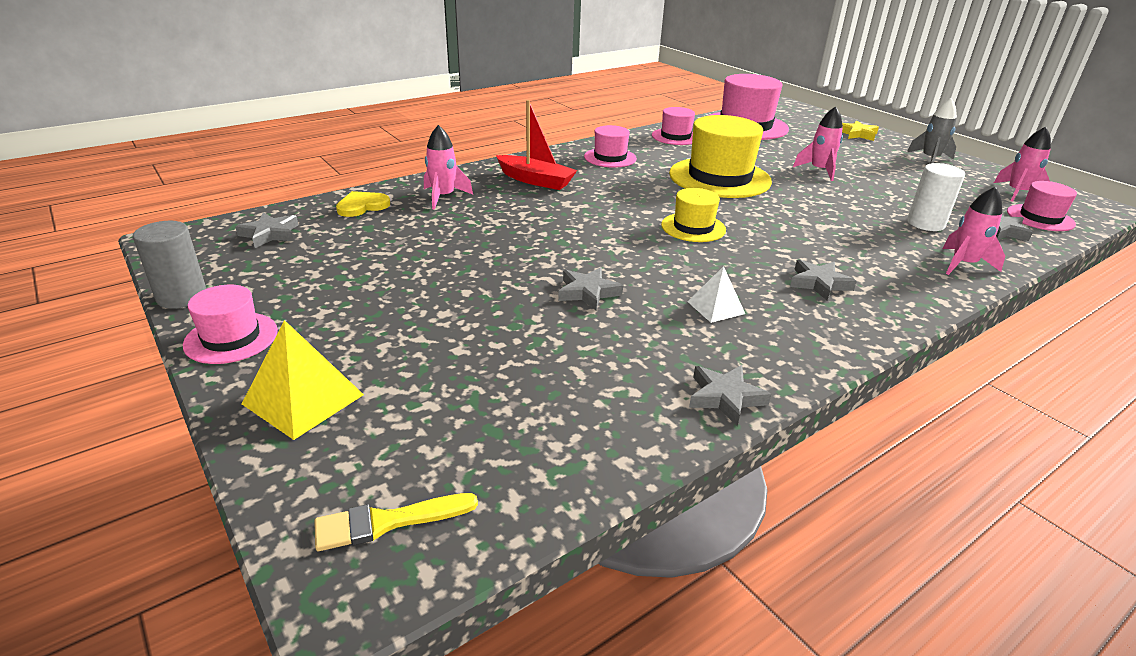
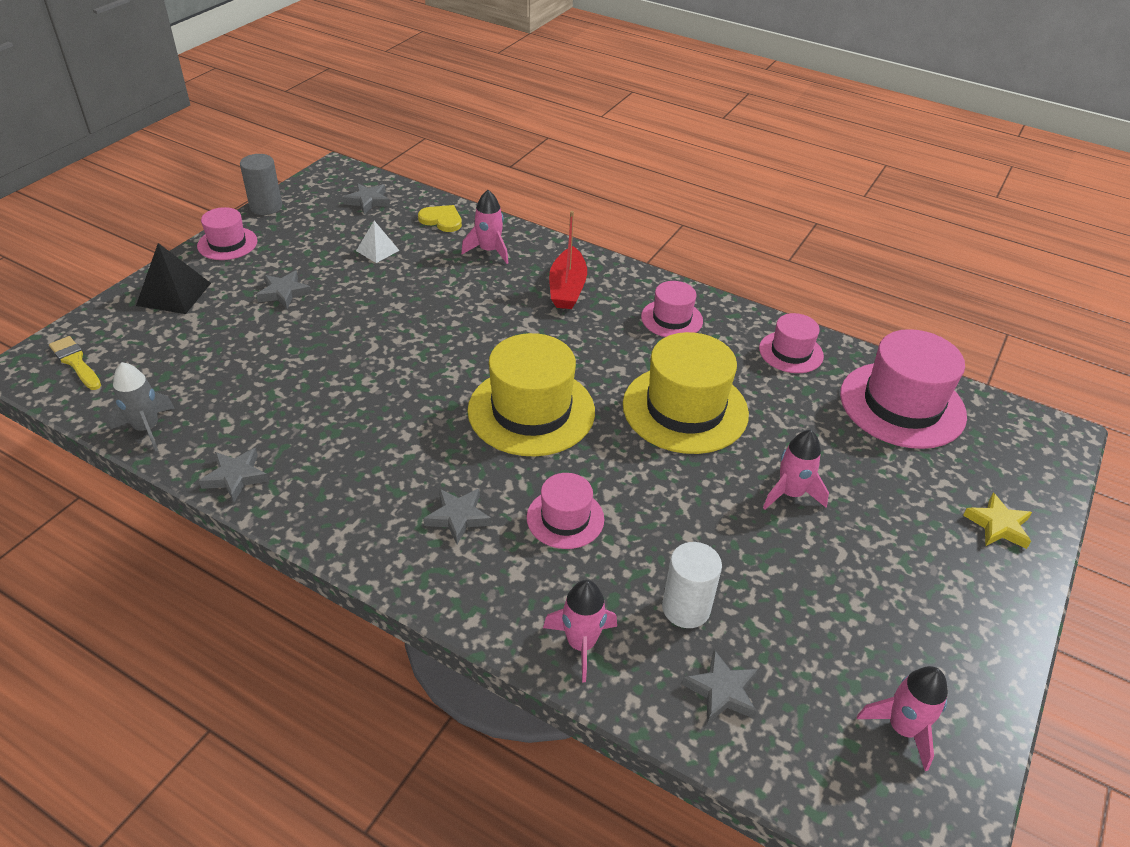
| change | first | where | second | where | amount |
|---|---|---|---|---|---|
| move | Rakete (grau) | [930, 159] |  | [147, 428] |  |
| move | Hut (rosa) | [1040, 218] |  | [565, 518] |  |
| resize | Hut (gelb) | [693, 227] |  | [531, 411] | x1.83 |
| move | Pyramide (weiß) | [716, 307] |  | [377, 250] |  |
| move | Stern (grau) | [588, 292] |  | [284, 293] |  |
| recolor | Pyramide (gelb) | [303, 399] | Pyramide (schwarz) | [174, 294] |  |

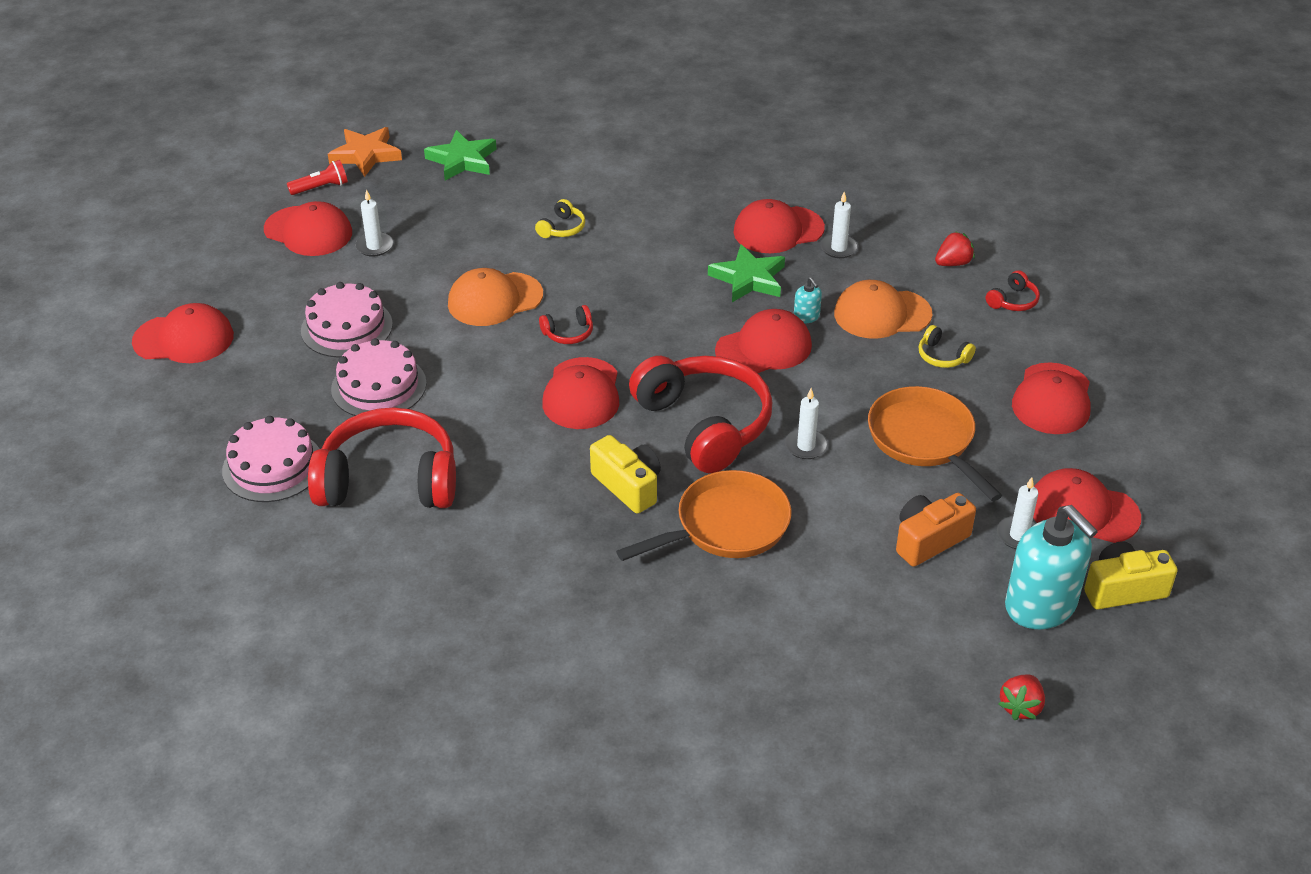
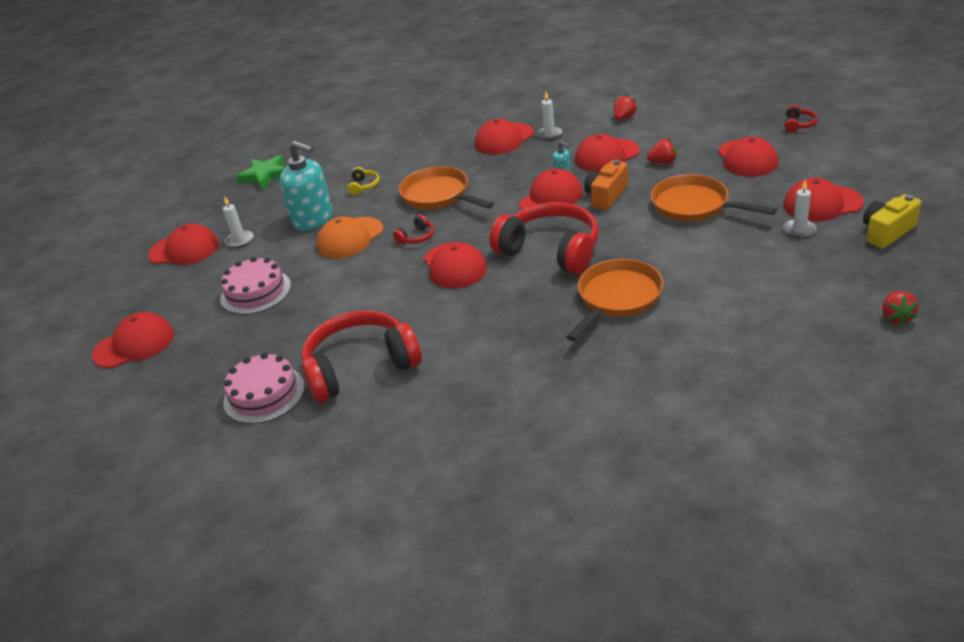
| change | first | where | second | where | amount |
|---|---|---|---|---|---|
| delete | Stern (orange) | [366, 155] |  |  |  |
| delete | Taschenlampe (rot) | [321, 188] |  |  |  |
| delete | Stern (grün) | [748, 279] |  |  |  |
| move | Kopfhörer (rot) | [1013, 301] |  | [798, 124] |  |
| recolor | Kappe (orange) | [882, 314] | Kappe (rot) | [606, 155] |  |
| replace | Kopfhörer (gelb) | [942, 356] | Erdbeere (rot) | [663, 162] |  |
| delete | Kuchen (rosa) | [379, 386] |  |  |  |
| delete | Kerze (weiß) | [806, 446] |  |  |  |
| delete | Kamera (gelb) | [628, 486] |  |  |  |
| move | Kamera (orange) | [929, 540] |  | [606, 196] |  |
| move | Seifenspender (türkis) | [1041, 606] |  | [313, 219] |  |
| insert |  |  | Pfanne (orange) | [438, 195] |  |

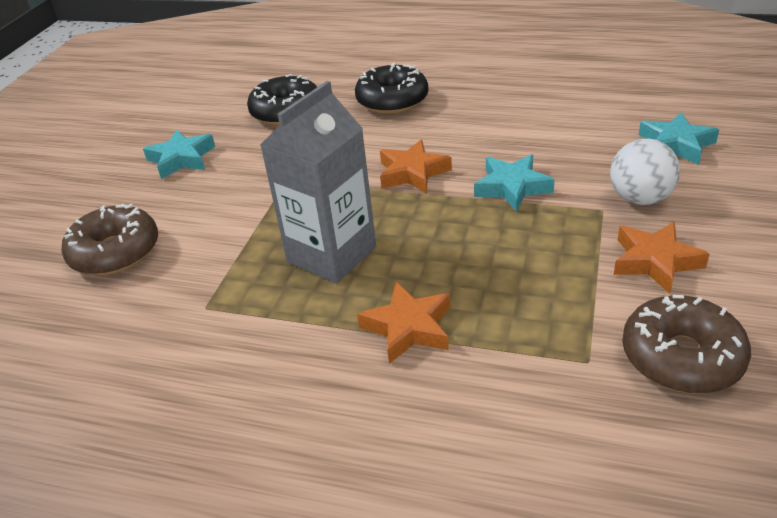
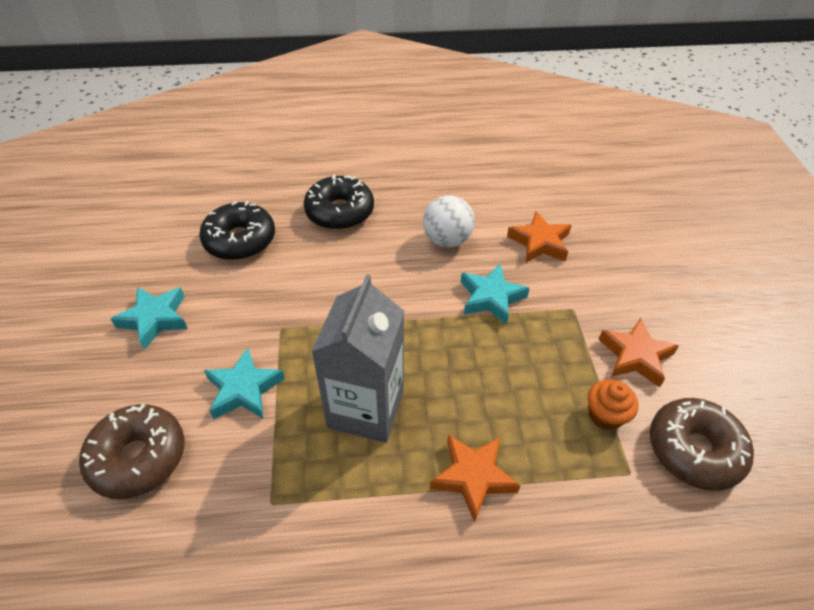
| change | first | where | second | where | amount |
|---|---|---|---|---|---|
| move | Stern (türkis) | [675, 145] |  | [244, 389] |  |
| move | Ball (weiß) | [640, 198] |  | [447, 240] |  |
| move | Stern (orange) | [412, 173] |  | [540, 242] |  |
| insert |  |  | Muffin (orange) | [605, 415] |  |

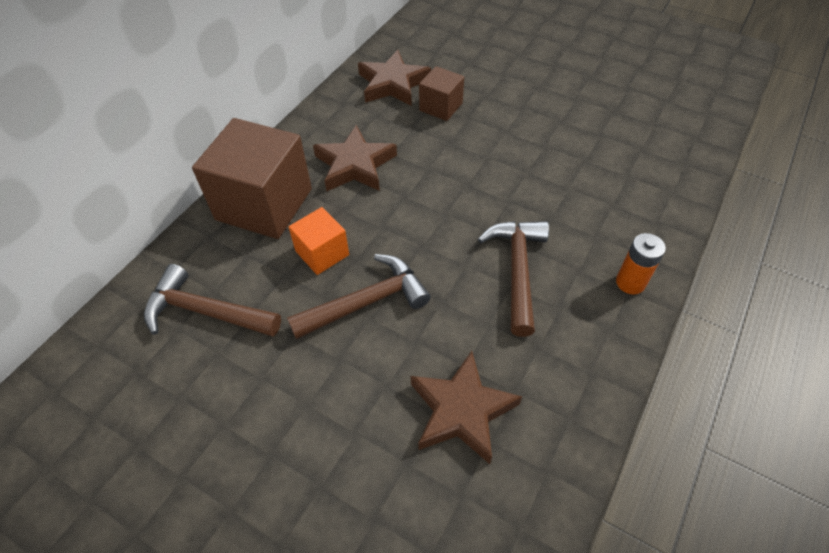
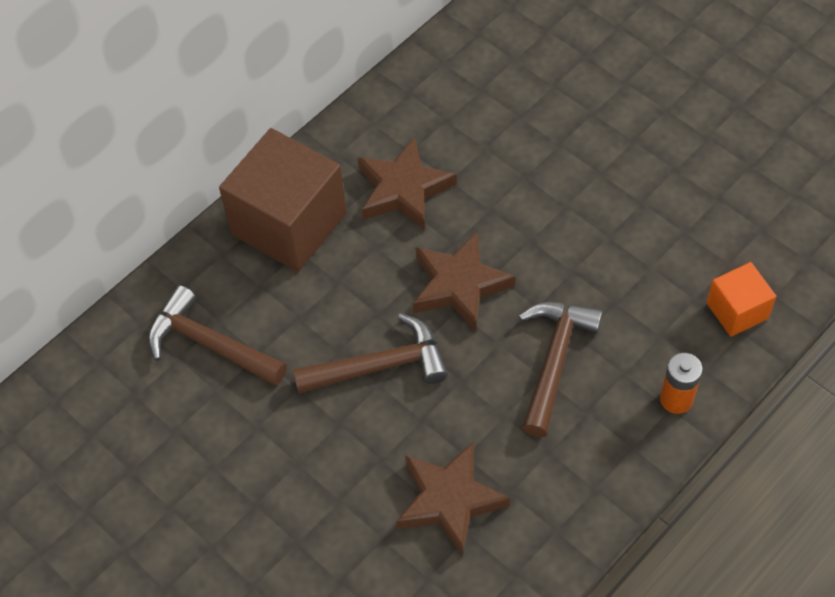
| change | first | where | second | where | amount |
|---|---|---|---|---|---|
| move | Stern (braun) | [393, 84] |  | [459, 285] |  |
| delete | Kubus (braun) | [441, 107] |  |  |  |
| move | Kubus (orange) | [322, 253] |  | [737, 310] |  |

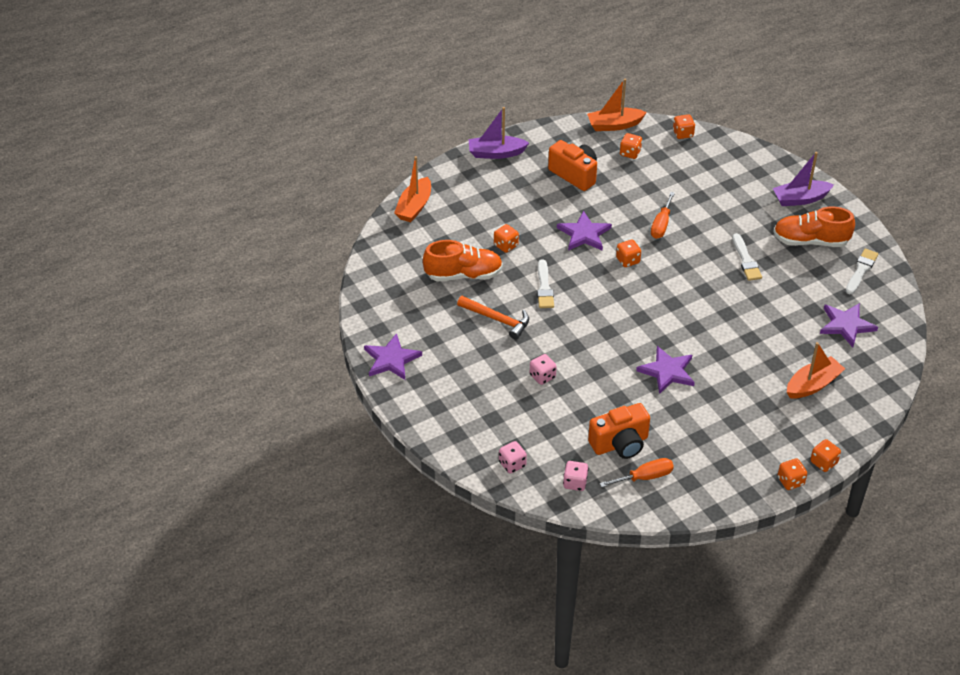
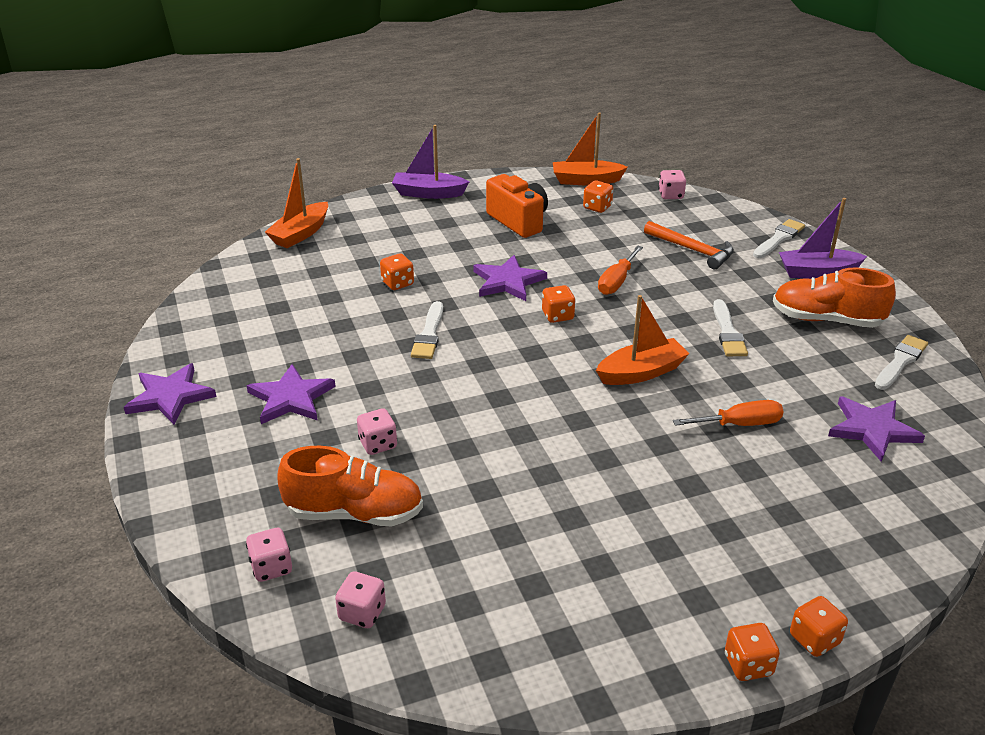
| change | first | where | second | where | amount |
|---|---|---|---|---|---|
| recolor | Spielwürfel (orange) | [683, 134] | Spielwürfel (rosa) | [671, 195] |  |
| move | Schuh (orange) | [463, 275] |  | [355, 513] |  |
| move | Hammer (orange) | [497, 320] |  | [692, 250] |  |
| move | Boot (orange) | [813, 385] |  | [641, 372] |  |
| move | Stern (lila) | [667, 371] |  | [291, 398] |  |
| delete | Kamera (orange) | [620, 444] |  |  |  |
| move | Schraubenzieher (orange) | [645, 477] |  | [740, 424] |  |
| insert |  |  | Pinsel (weiß) | [779, 238] |  |

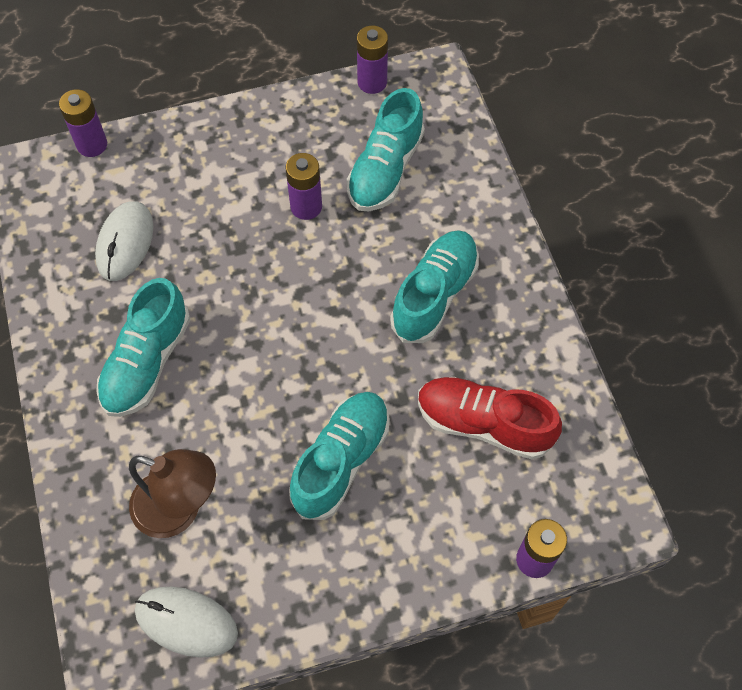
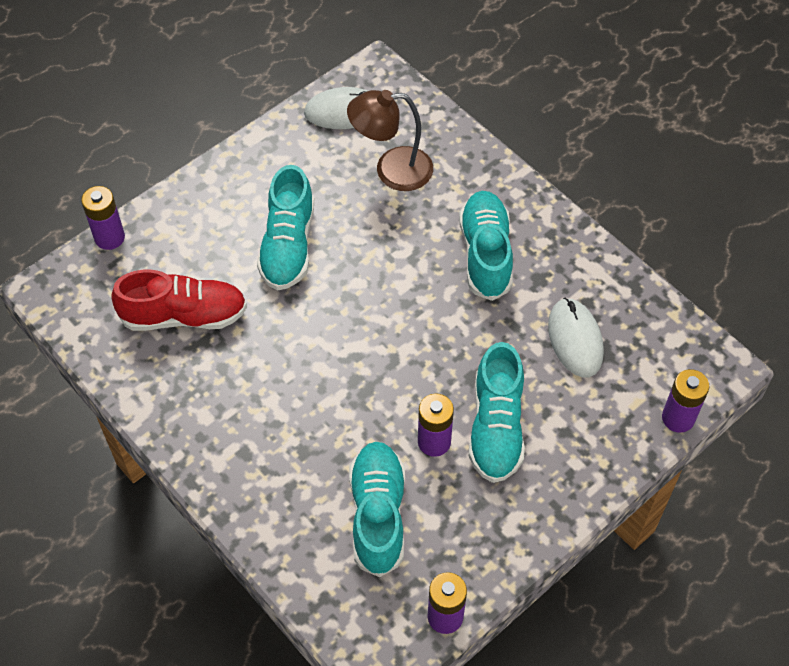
| change | first | where | second | where | amount |
|---|---|---|---|---|---|
| move | Schuh (türkis) | [434, 295] |  | [496, 427] |  |

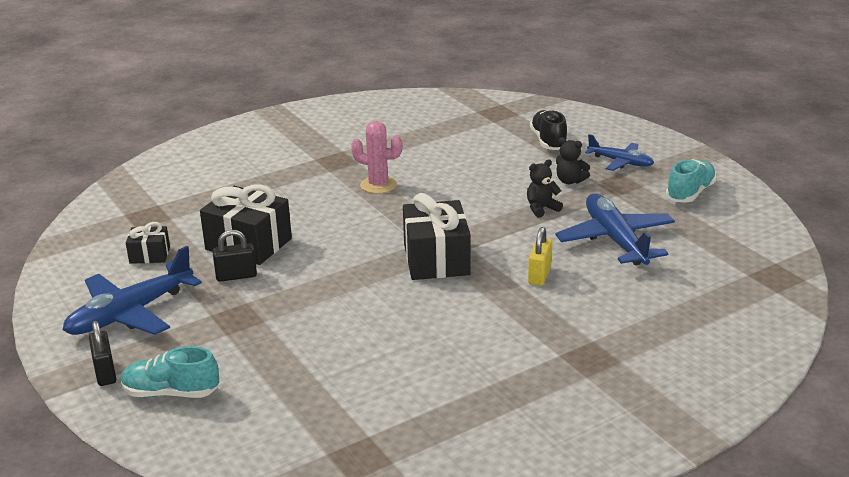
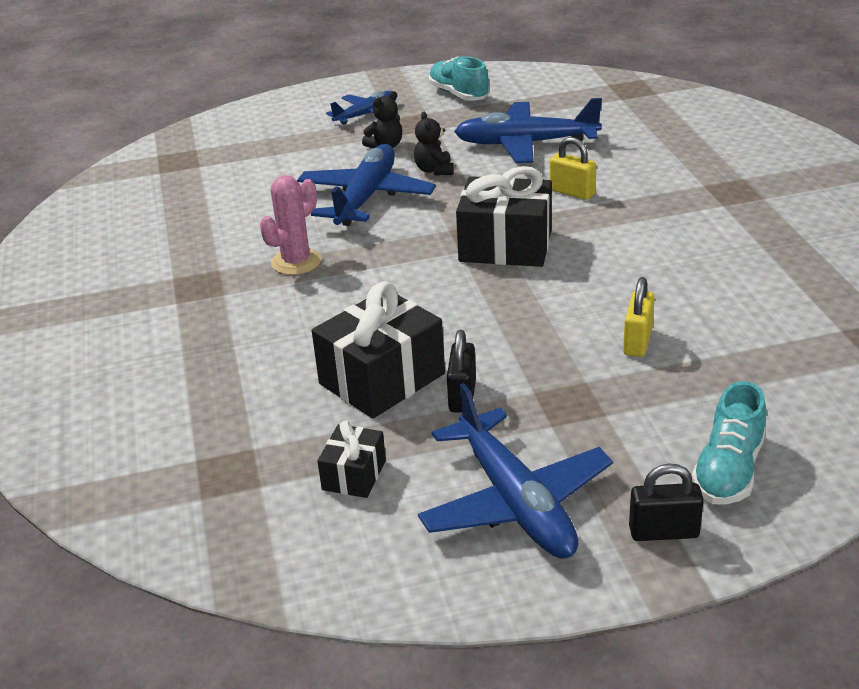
| change | first | where | second | where | amount |
|---|---|---|---|---|---|
| delete | Schuh (schwarz) | [548, 141] |  |  |  |
| insert |  |  | Flugzeug (blau) | [366, 198] |  |
| insert |  |  | Vorhängeschloss (gelb) | [637, 341] |  |

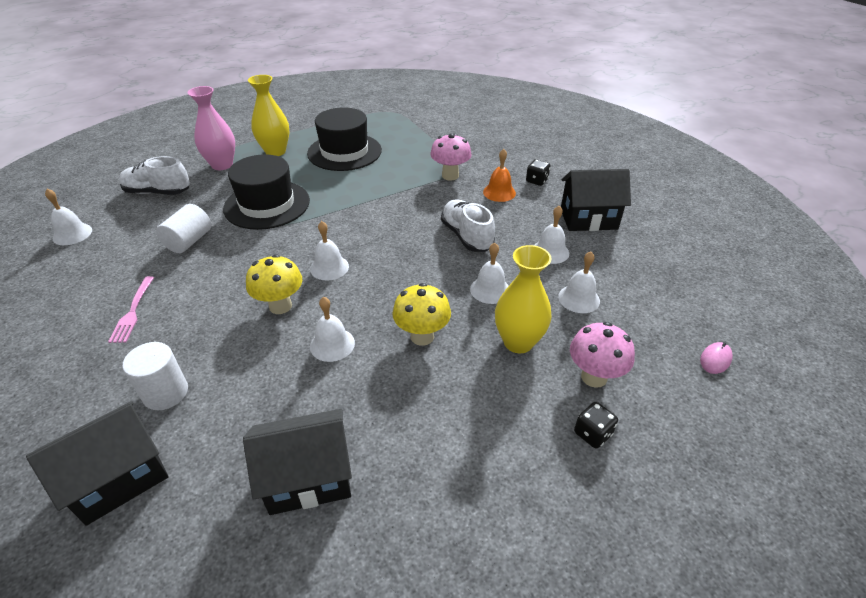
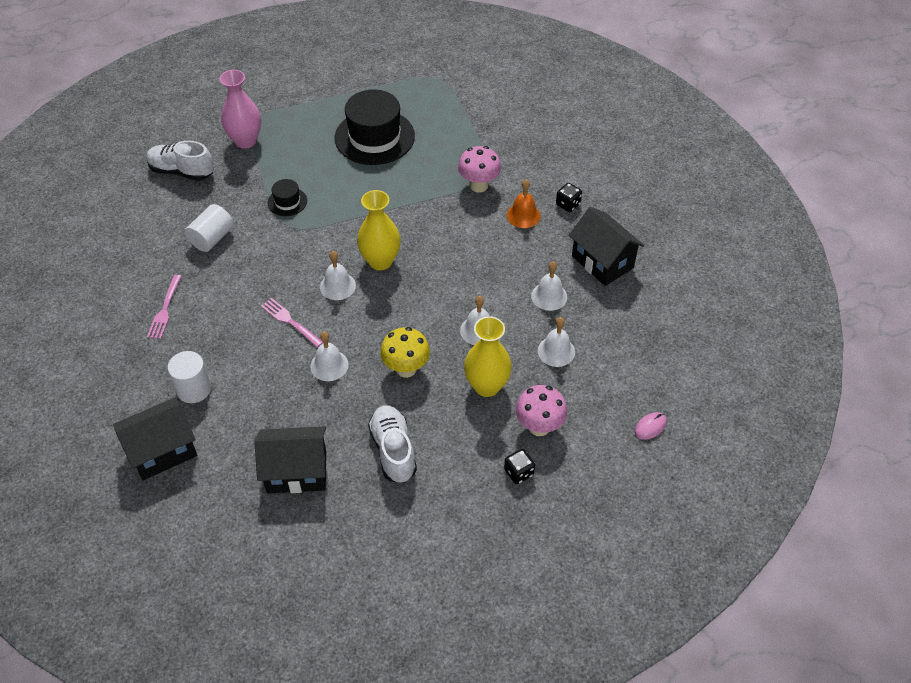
| change | first | where | second | where | amount |
|---|---|---|---|---|---|
| move | Vase (gelb) | [275, 151] |  | [380, 261] |  |
| resize | Hut (schwarz) | [267, 204] |  | [287, 202] | x0.47 |
| rotate | Haus (schwarz) | [588, 219] |  | [602, 262] | 45 degrees clockwise |
| delete | Glocke (weiß) | [72, 234] |  |  |  |
| move | Schuh (weiß) | [466, 236] |  | [393, 450] |  |
| replace | Pilz (gelb) | [280, 306] | Gabel (rosa) | [290, 321] |  |

